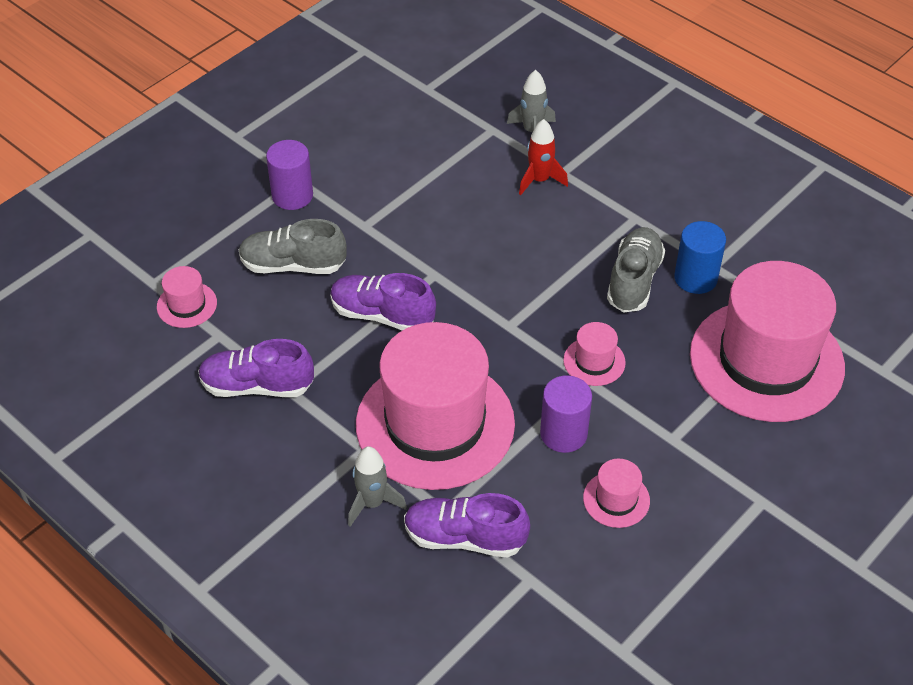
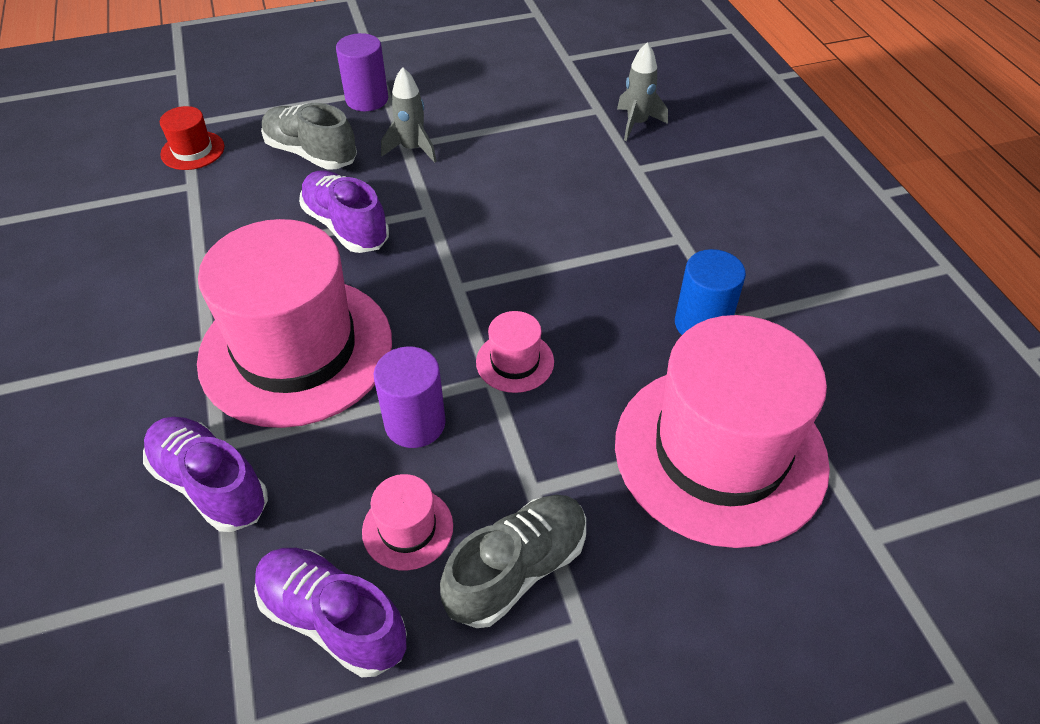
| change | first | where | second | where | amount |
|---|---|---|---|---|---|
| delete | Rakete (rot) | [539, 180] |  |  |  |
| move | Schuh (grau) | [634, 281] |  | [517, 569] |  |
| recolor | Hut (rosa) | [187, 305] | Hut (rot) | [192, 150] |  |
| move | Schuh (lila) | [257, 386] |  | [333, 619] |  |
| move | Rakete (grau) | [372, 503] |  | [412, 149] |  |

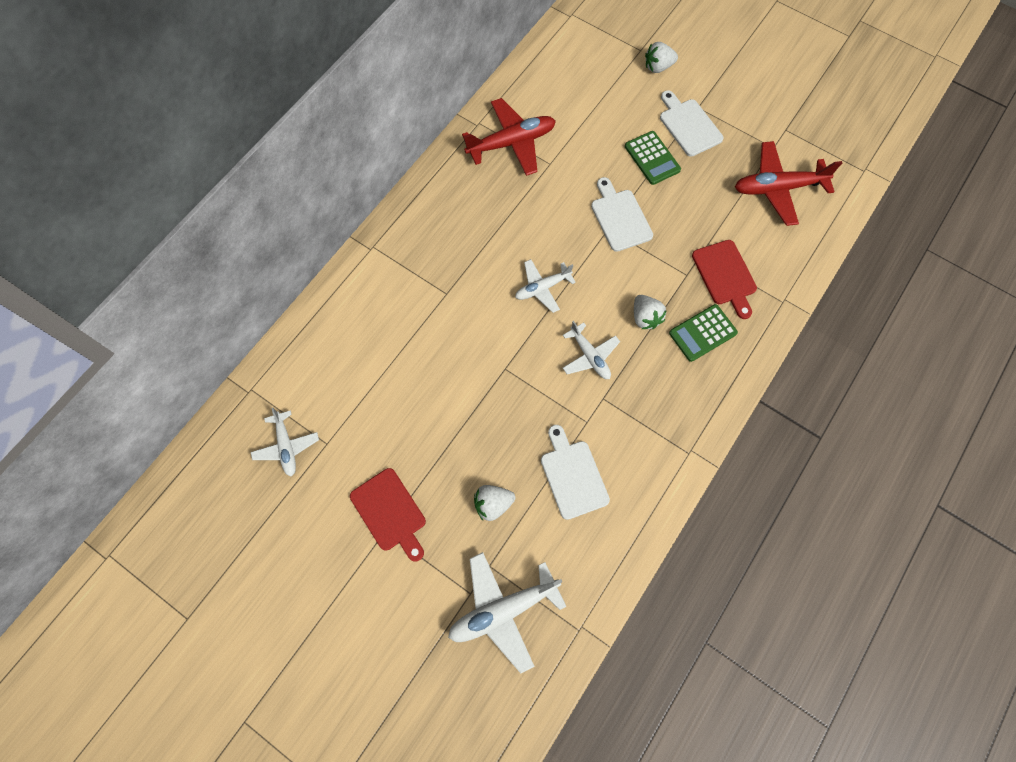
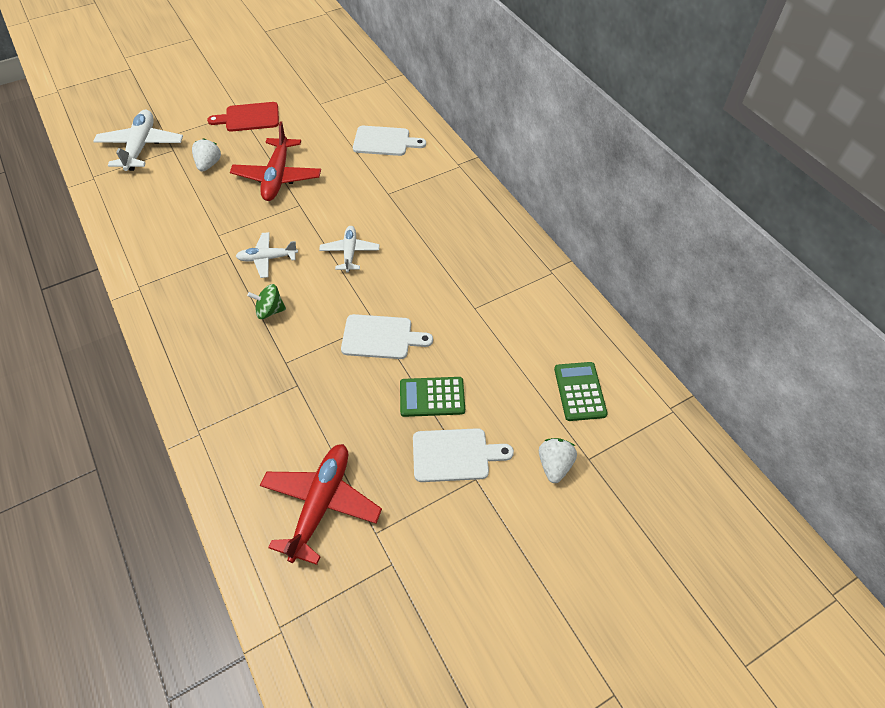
| change | first | where | second | where | amount |
|---|---|---|---|---|---|
| move | Flugzeug (rot) | [511, 143] |  | [277, 177] |  |
| delete | Schneidebrett (rot) | [725, 275] |  |  |  |
| replace | Erdbeere (weiß) | [645, 317] | Kreisel (grün) | [270, 310] |  |
| move | Taschenrechner (grün) | [702, 333] |  | [580, 391] |  |
| delete | Flugzeug (weiß) | [286, 446] |  |  |  |
| move | Schneidebrett (weiß) | [573, 475] |  | [384, 141] |  |

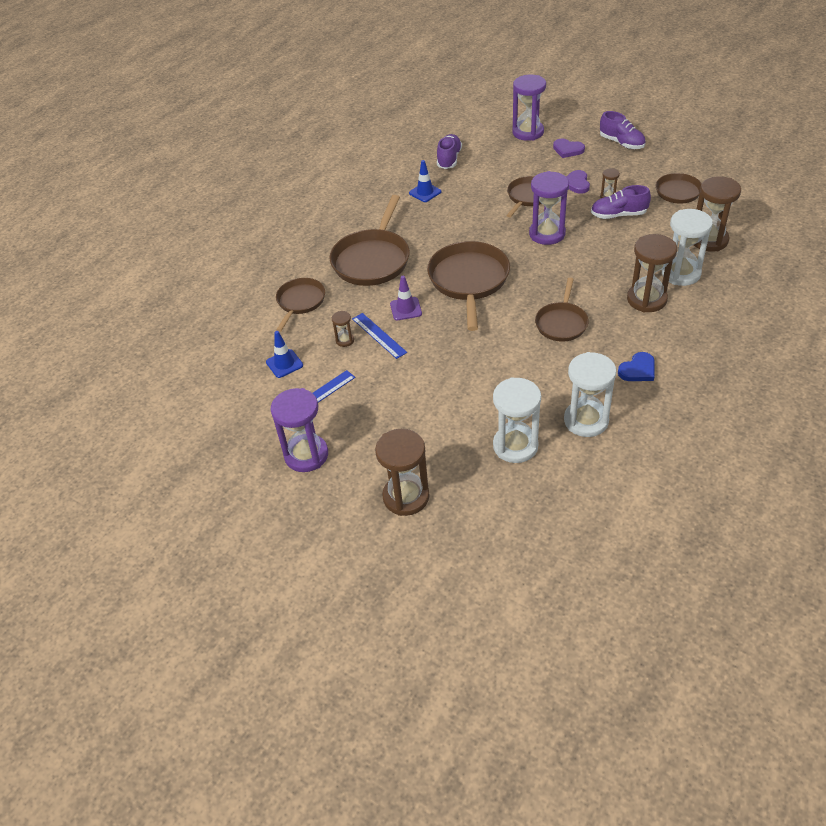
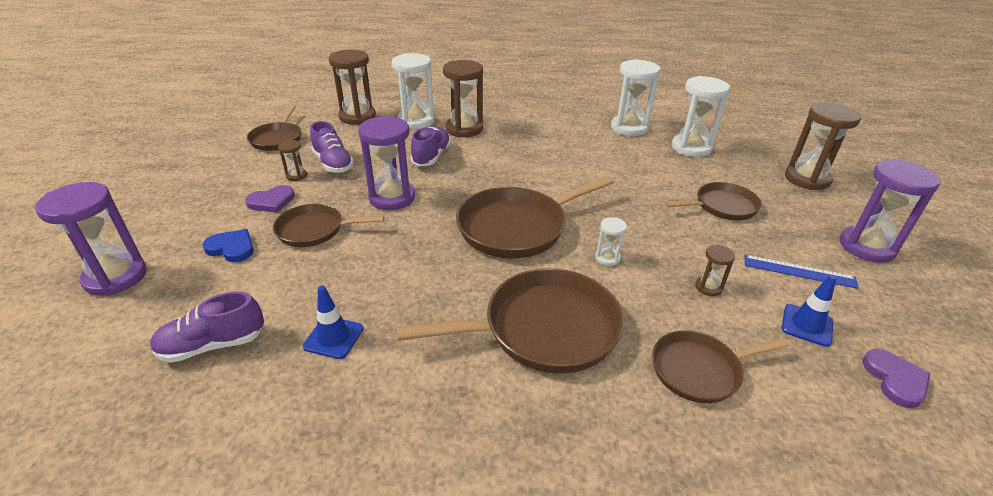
| change | first | where | second | where | amount |
|---|---|---|---|---|---|
| move | Schuh (lila) | [621, 143] |  | [431, 157] |  |
| move | Herz (lila) | [567, 150] |  | [895, 380] |  |
| replace | Leitkegel (lila) | [406, 309] | Sanduhr (weiß) | [607, 258] |  |
| move | Pfanne (braun) | [561, 323] |  | [722, 206] |  |
| delete | Lineal (blau) | [379, 335] |  |  |  |
| move | Herz (blau) | [638, 370] |  | [232, 248] |  |

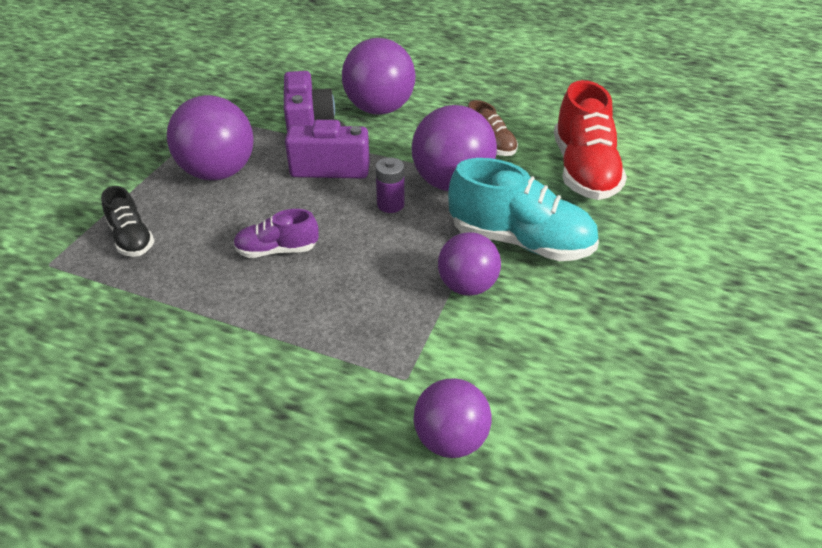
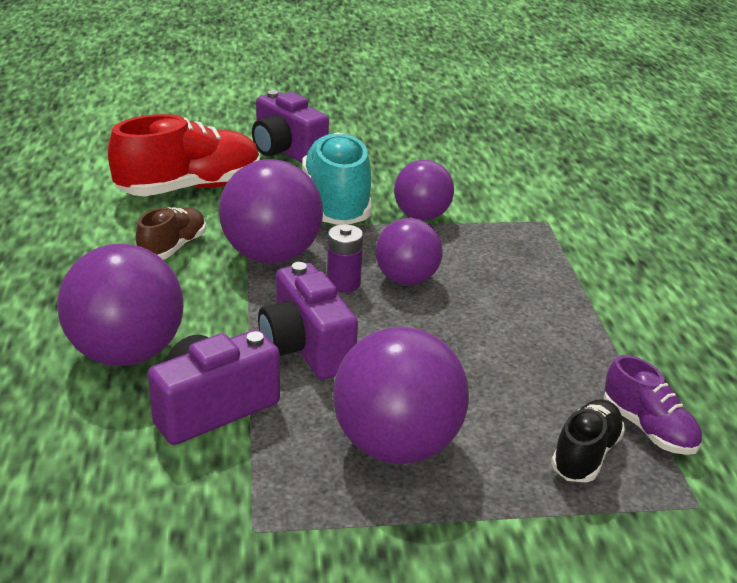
| change | first | where | second | where | amount |
|---|---|---|---|---|---|
| move | Schuh (lila) | [277, 250] |  | [648, 428] |  |
| move | Ball (lila) | [450, 439] |  | [406, 279] |  |
| insert |  |  | Kamera (lila) | [286, 151] |  |

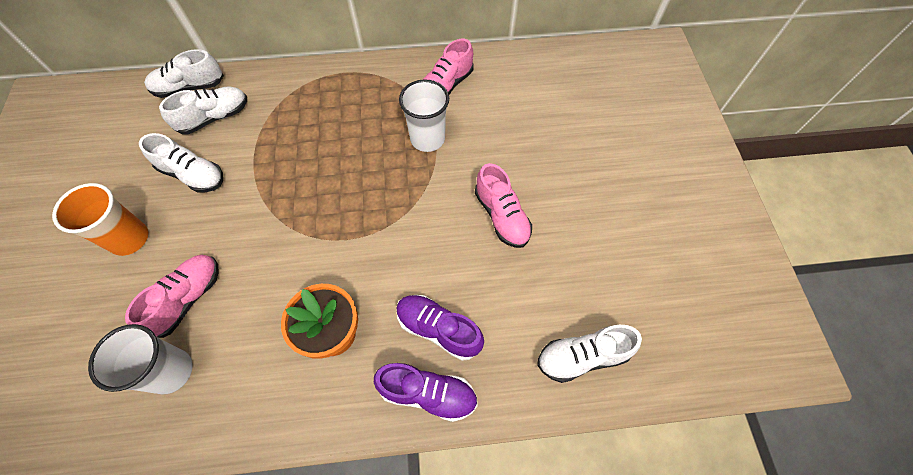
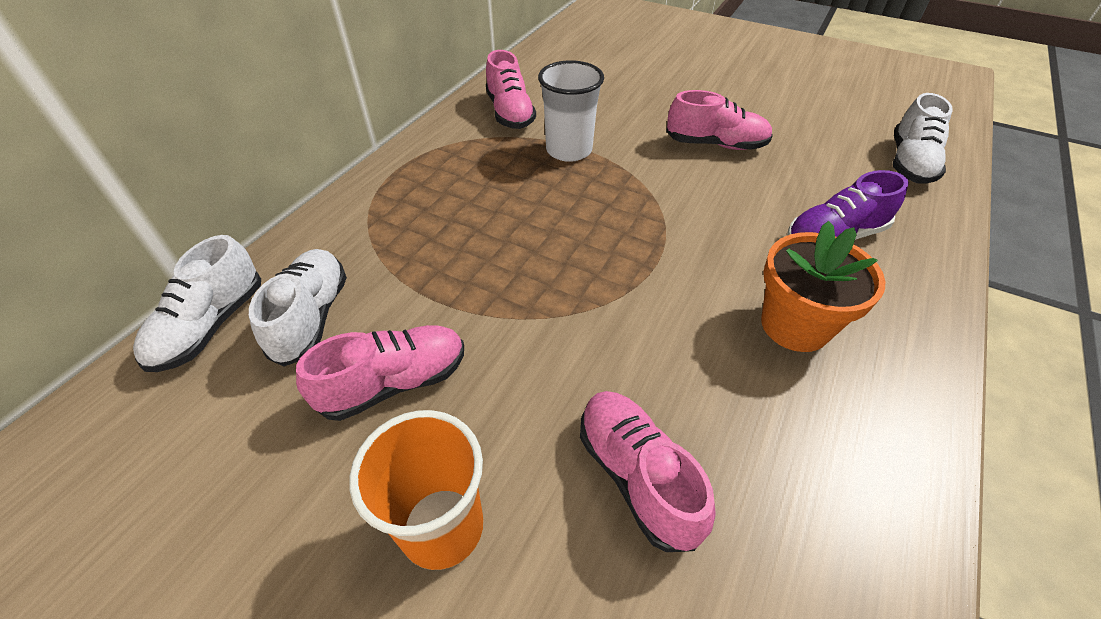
| change | first | where | second | where | amount |
|---|---|---|---|---|---|
| recolor | Schuh (weiß) | [193, 175] | Schuh (rosa) | [394, 383] |  |
| delete | Becher (weiß) | [171, 371] |  |  |  |
| delete | Schuh (lila) | [428, 393] |  |  |  |

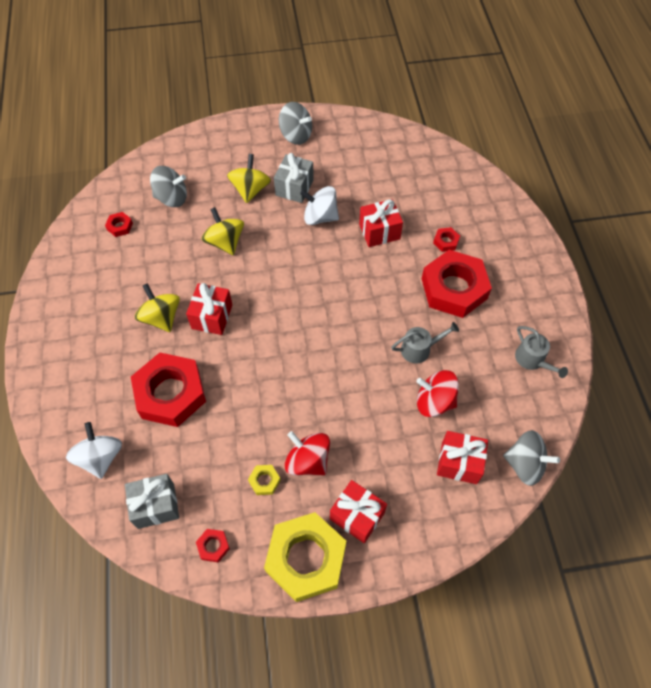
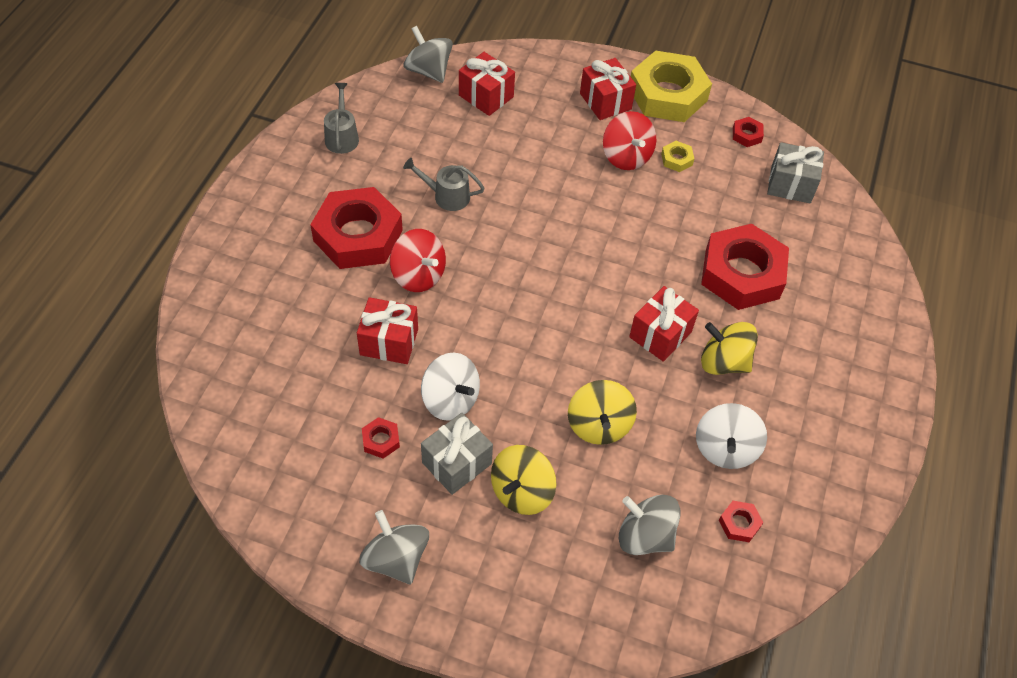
| change | first | where | second | where | amount |
|---|---|---|---|---|---|
| move | Sechskantmutter (rot) | [446, 241] |  | [381, 440] |  |
| rotate | Kreisel (gelb) | [161, 318] |  | [723, 362] | 120 degrees clockwise |
| move | Kreisel (rot) | [434, 401] |  | [418, 275] |  |
| move | Kreisel (weiß) | [100, 457] |  | [725, 448] |  |

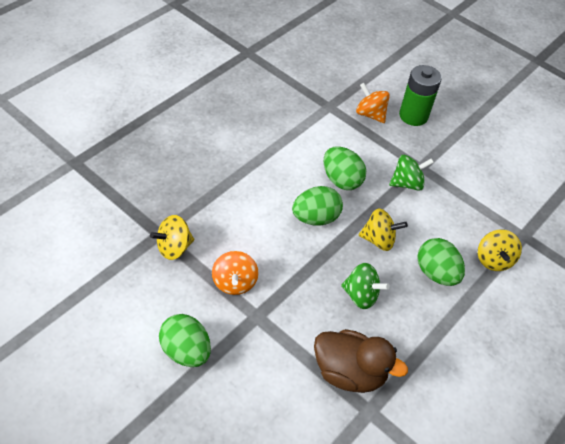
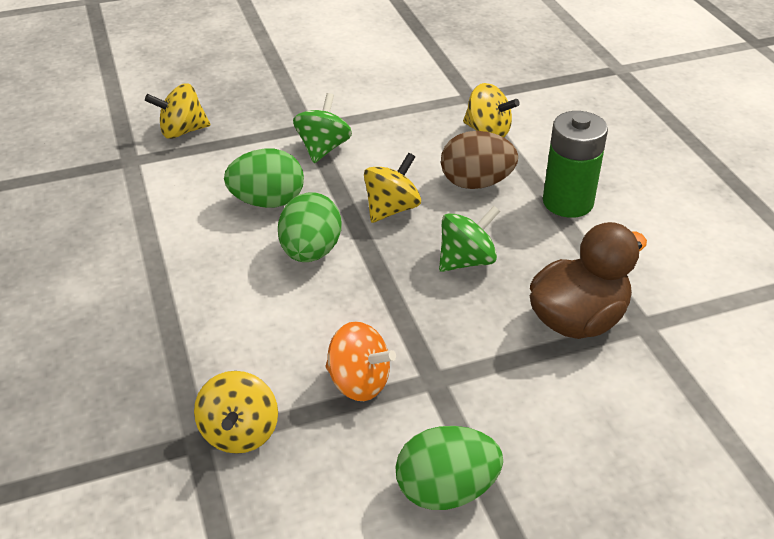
| change | first | where | second | where | amount |
|---|---|---|---|---|---|
| move | Batterie (grün) | [413, 116] |  | [568, 202] |  |
| recolor | Kreisel (orange) | [370, 114] | Kreisel (gelb) | [182, 131] |  |
| recolor | Ei (grün) | [436, 273] | Ei (braun) | [476, 183] |  |

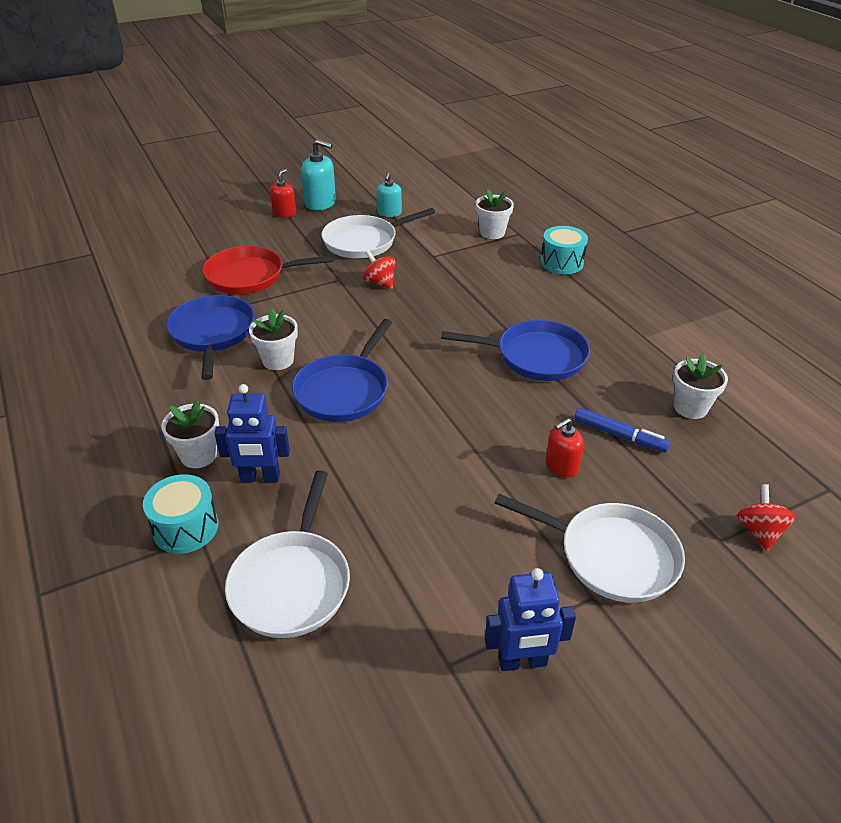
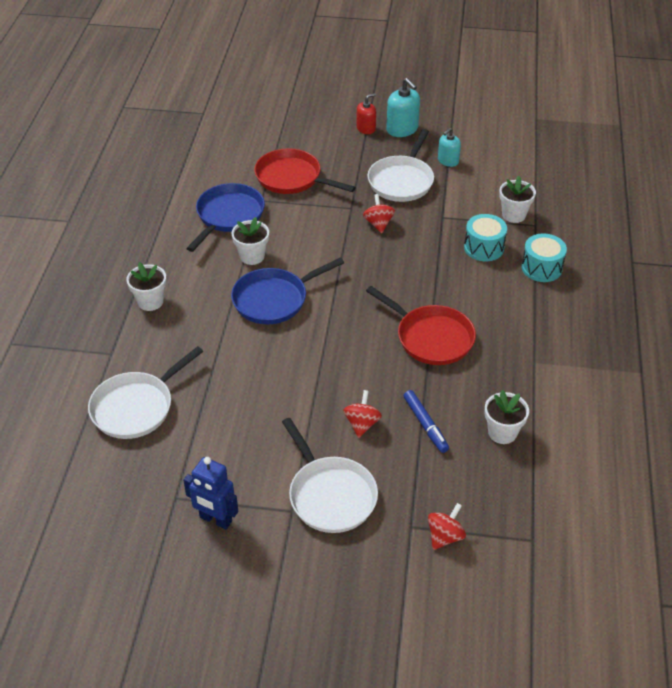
| change | first | where | second | where | amount |
|---|---|---|---|---|---|
| rotate | Pfanne (weiß) | [364, 241] |  | [402, 181] | 75 degrees counterclockwise |
| recolor | Pfanne (blau) | [535, 356] | Pfanne (rot) | [431, 337] |  |
| delete | Roboter (blau) | [260, 478] |  |  |  |
| replace | Seifenspender (rot) | [561, 466] | Kreisel (rot) | [362, 424] |  |
| move | Trommel (türkis) | [186, 528] |  | [484, 248] |  |

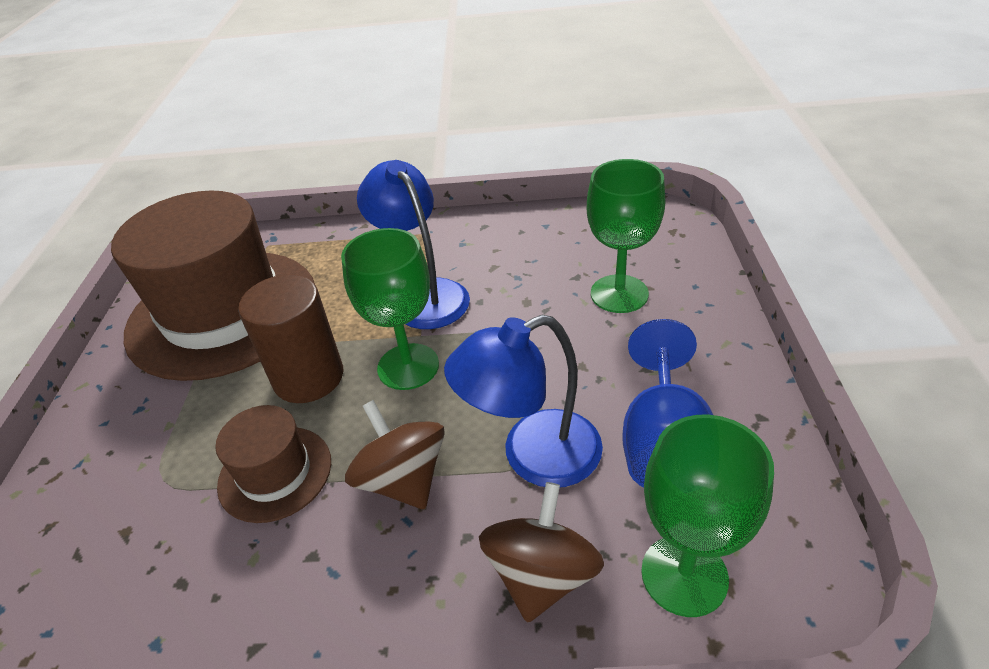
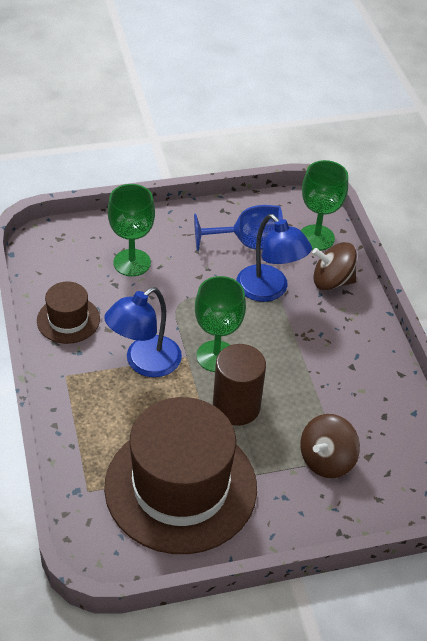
| change | first | where | second | where | amount |
|---|---|---|---|---|---|
| move | Kreisel (braun) | [403, 479] |  | [326, 460] |  |
| move | Hut (braun) | [275, 473] |  | [68, 320] |  |

